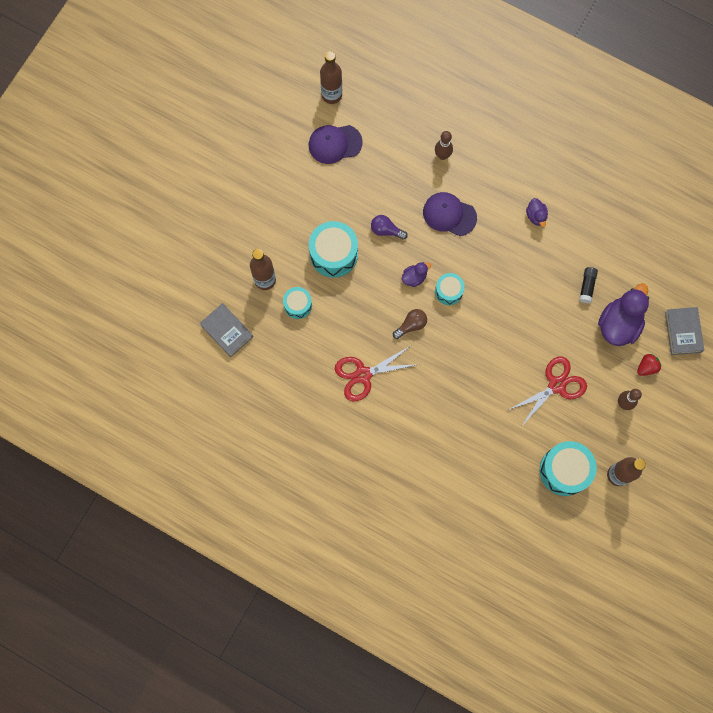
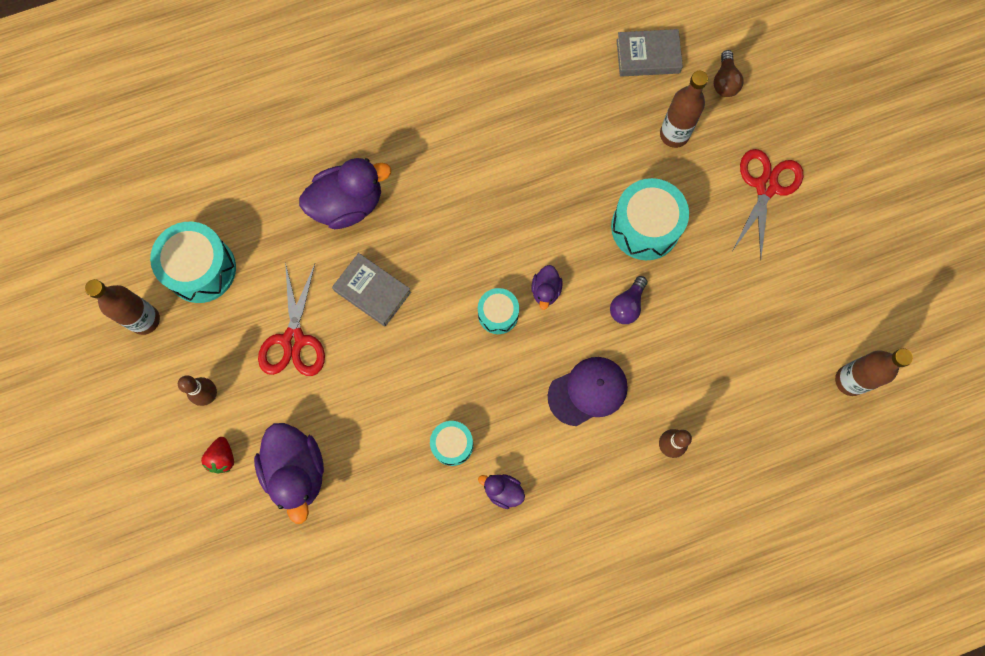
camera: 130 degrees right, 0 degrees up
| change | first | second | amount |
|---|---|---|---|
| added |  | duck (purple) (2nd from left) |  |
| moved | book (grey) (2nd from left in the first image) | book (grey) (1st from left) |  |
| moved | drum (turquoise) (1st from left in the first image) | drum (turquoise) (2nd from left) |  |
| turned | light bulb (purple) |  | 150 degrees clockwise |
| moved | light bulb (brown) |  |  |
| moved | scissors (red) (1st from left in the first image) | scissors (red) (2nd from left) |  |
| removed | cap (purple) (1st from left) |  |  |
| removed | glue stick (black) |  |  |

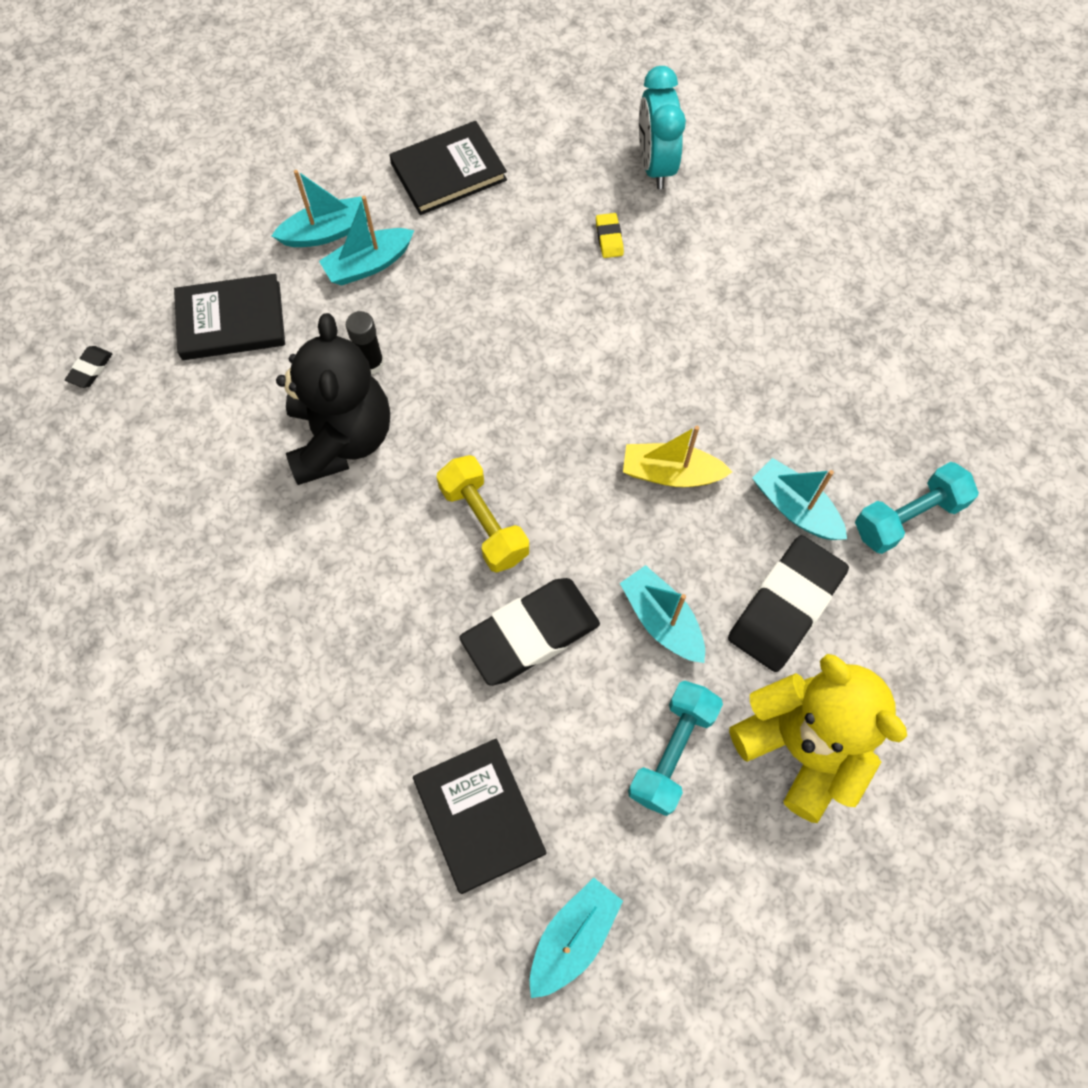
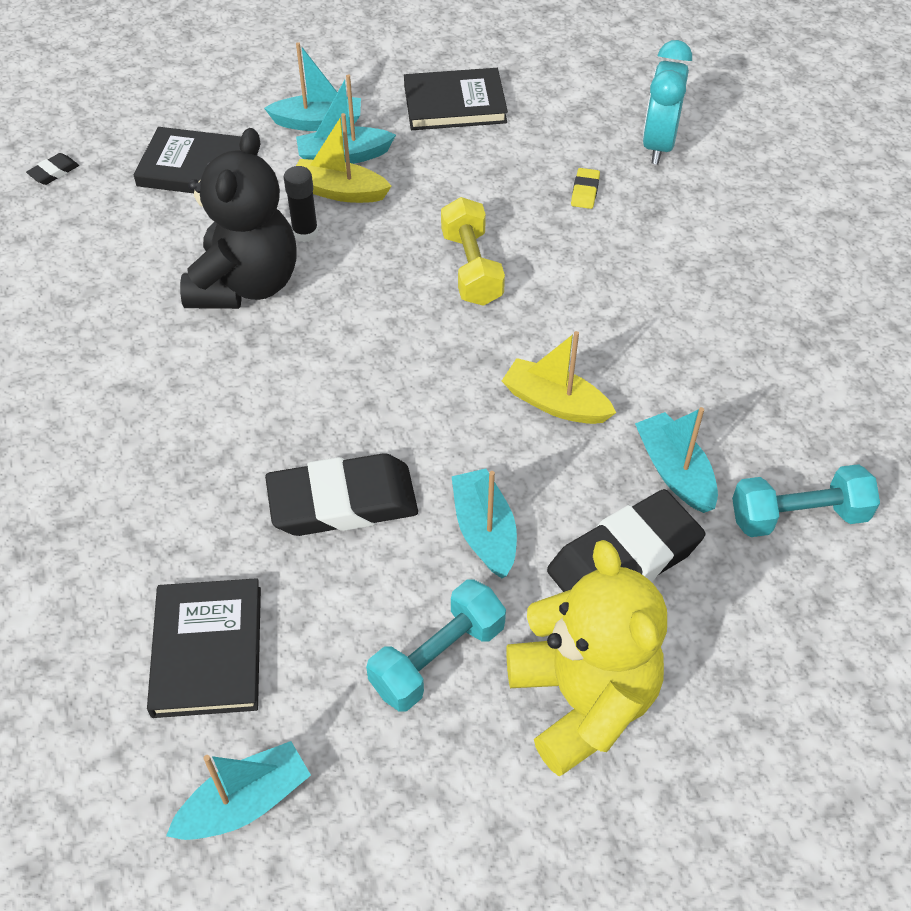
camera: 20 degrees right, 15 degrees down
| change | first | second | amount |
|---|---|---|---|
| added |  | boat (yellow) (1st from left) |  |
| moved | dumbbell (yellow) |  |  |

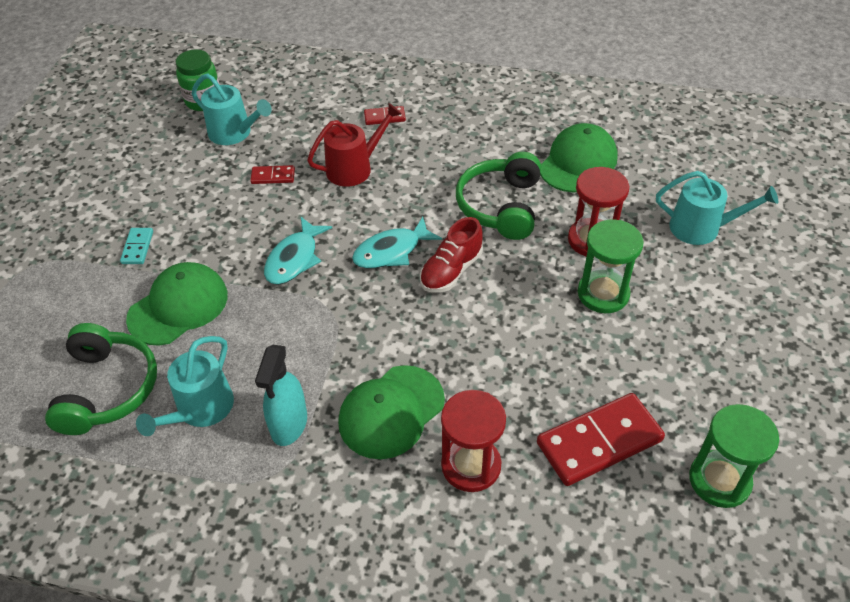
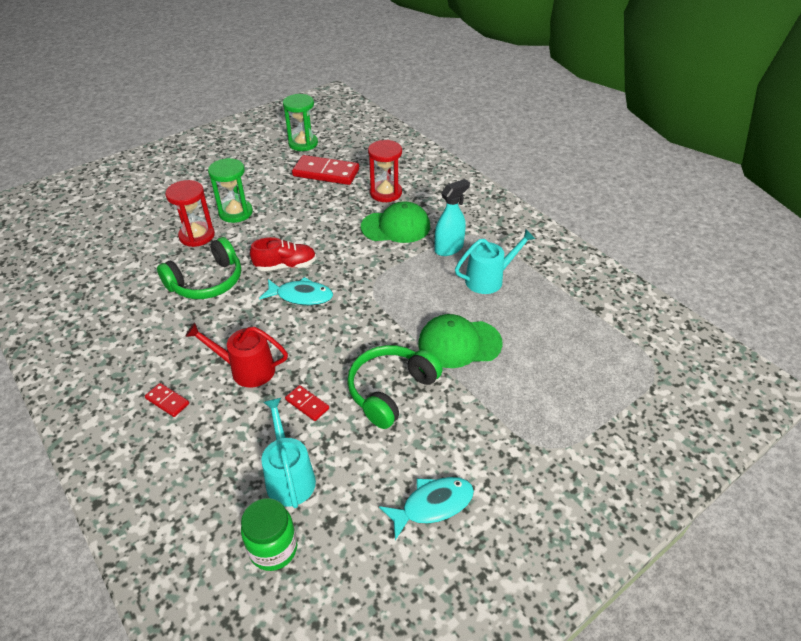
camera: 140 degrees left, 5 degrees down
| change | first | second | amount |
|---|---|---|---|
| moved | headphones (green) (1st from left in the first image) | headphones (green) (2nd from left) |  |
| moved | fish (turquoise) (1st from left in the first image) | fish (turquoise) (2nd from left) |  |
| removed | domino (turquoise) |  |  |
| removed | cap (green) (3rd from left) |  |  |
| removed | watering can (turquoise) (3rd from left) |  |  |

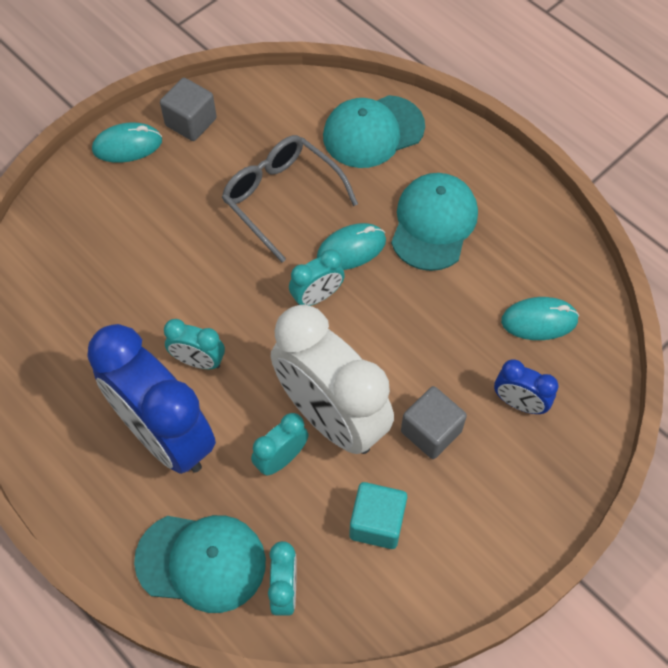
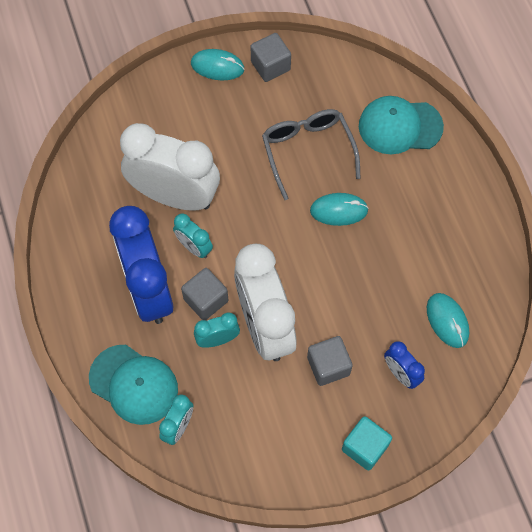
camera: 25 degrees right, 5 degrees up
| change | first | second | amount |
|---|---|---|---|
| added |  | clock (white) (1st from left) |  |
| added |  | cube (grey) (1st from left) |  |
| moved | cube (turquoise) |  |  |
| turned | mouse (turquoise) (3rd from left) |  | 45 degrees clockwise |
| removed | clock (turquoise) (4th from left) |  |  |
| removed | cap (turquoise) (3rd from left) |  |  |

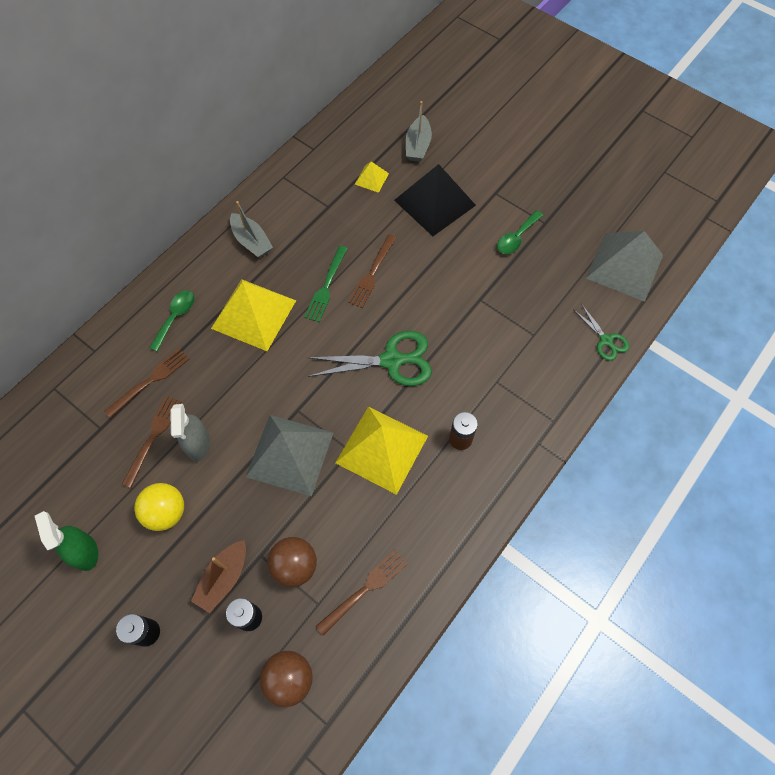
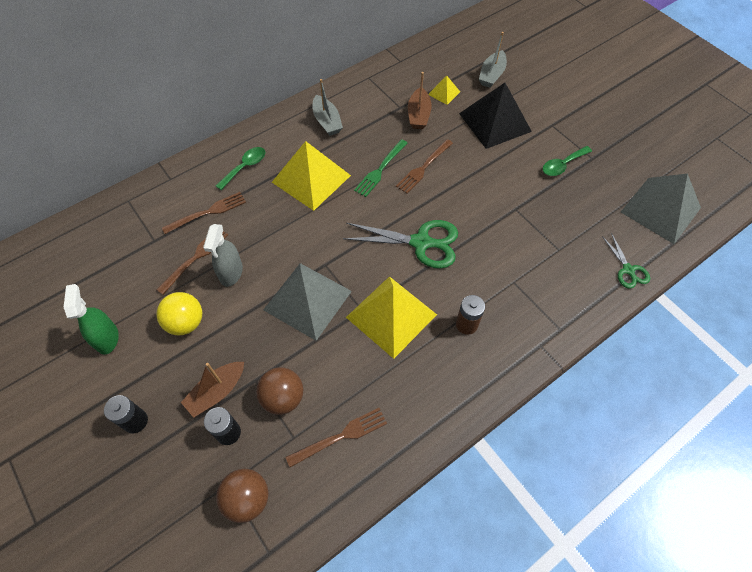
camera: 15 degrees right, 5 degrees down
| change | first | second | amount |
|---|---|---|---|
| added |  | boat (brown) (2nd from left) |  |

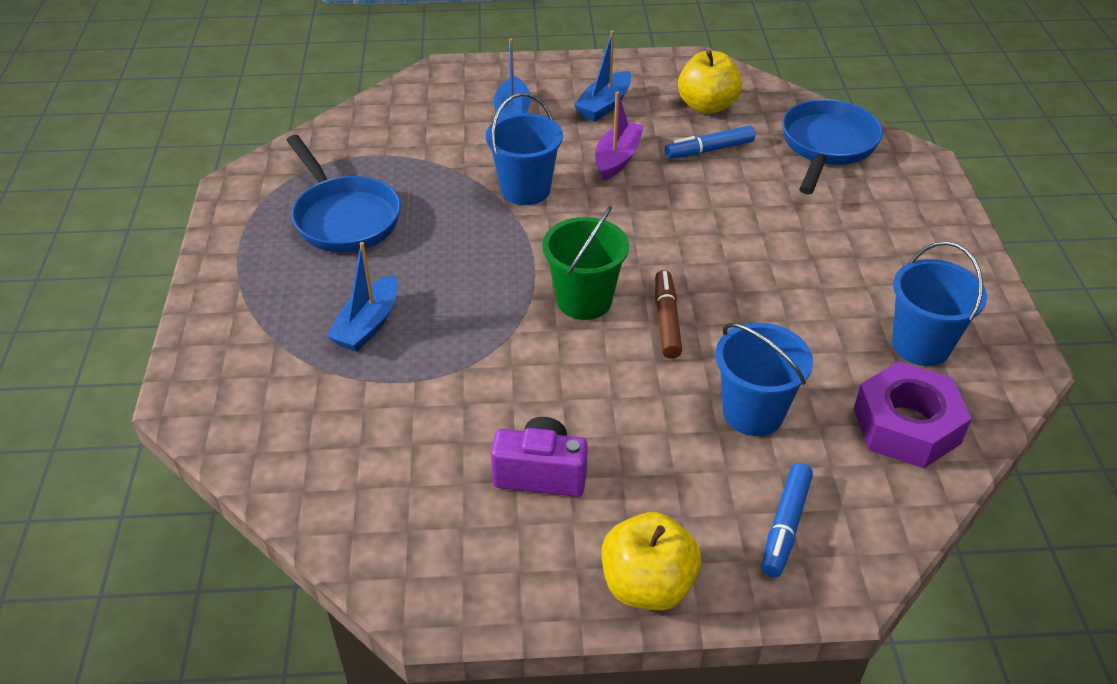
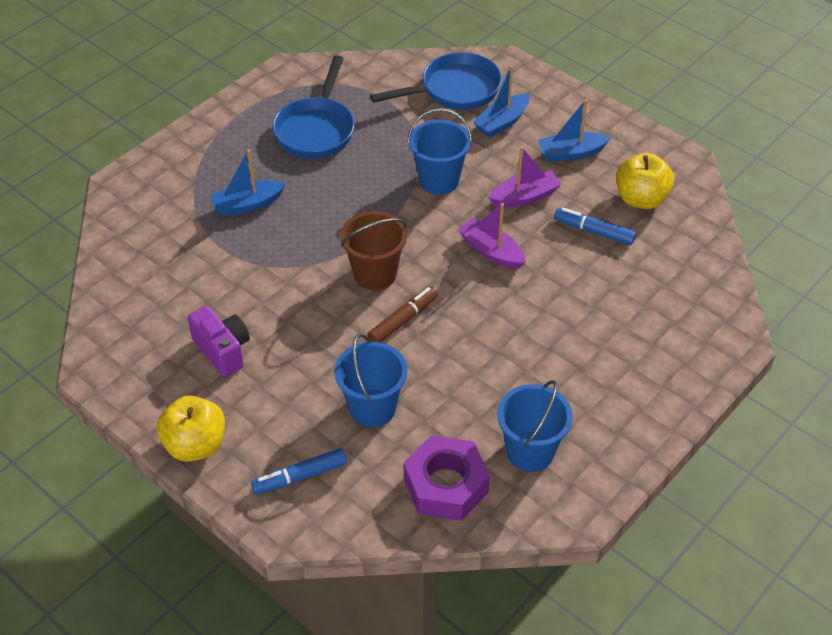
camera: 45 degrees right, 5 degrees up
| change | first | second | amount |
|---|---|---|---|
| recoloured | bucket (green) | bucket (brown) |  |
| moved | pan (blue) (2nd from left) |  |  |
| added |  | boat (purple) (1st from left) |  |

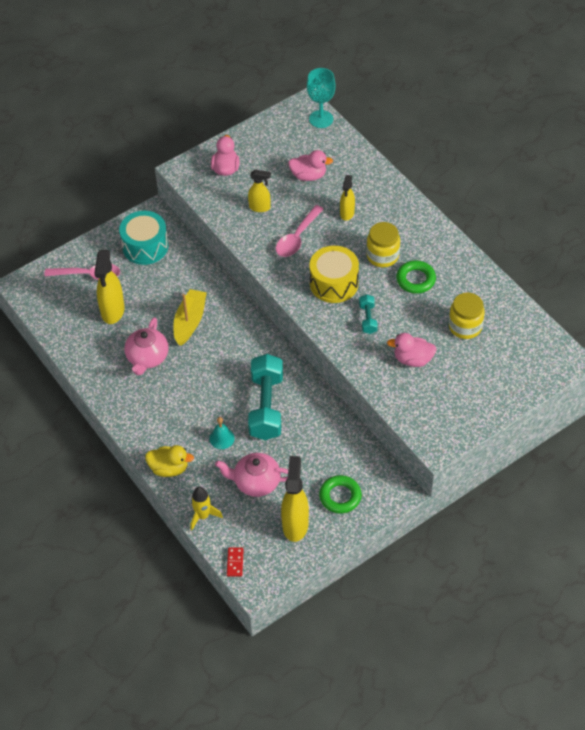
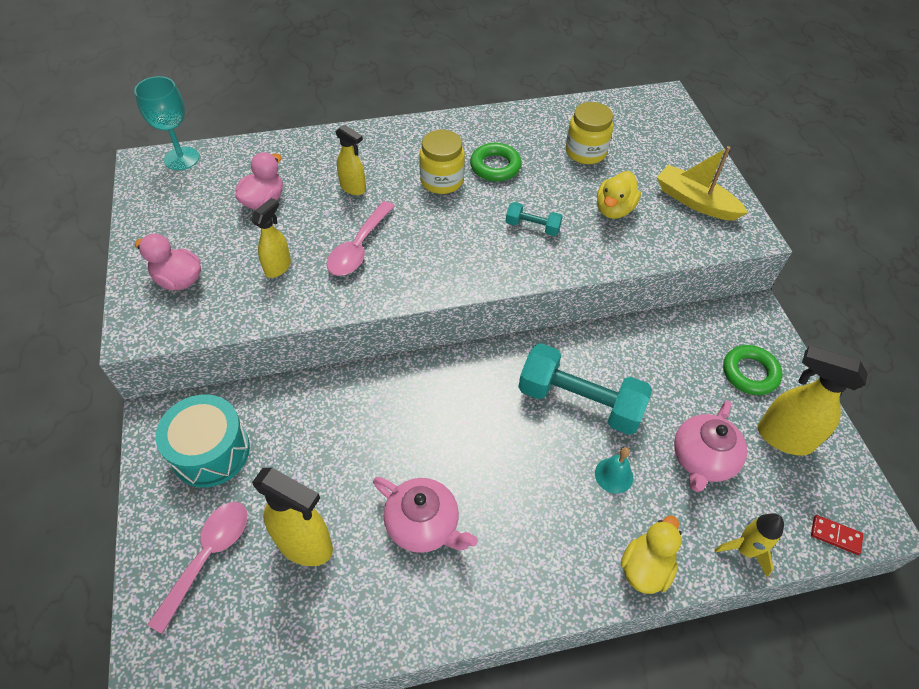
camera: 70 degrees left, 0 degrees up
| change | first | second | amount |
|---|---|---|---|
| turned | spoon (pink) (2nd from left) |  | 60 degrees clockwise |
| recoloured | duck (pink) (3rd from left) | duck (yellow) (1st from left) |  |
| moved | boat (yellow) |  |  |
| removed | drum (yellow) |  |  |

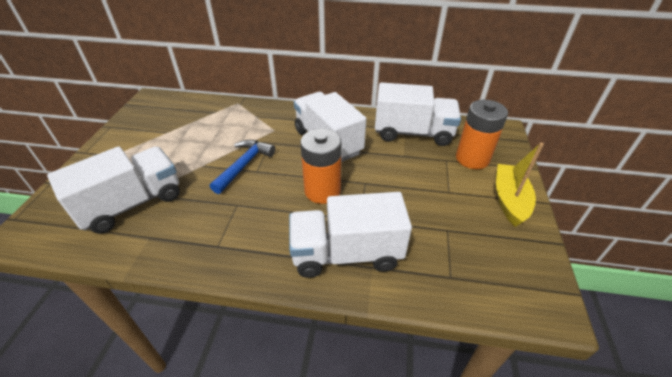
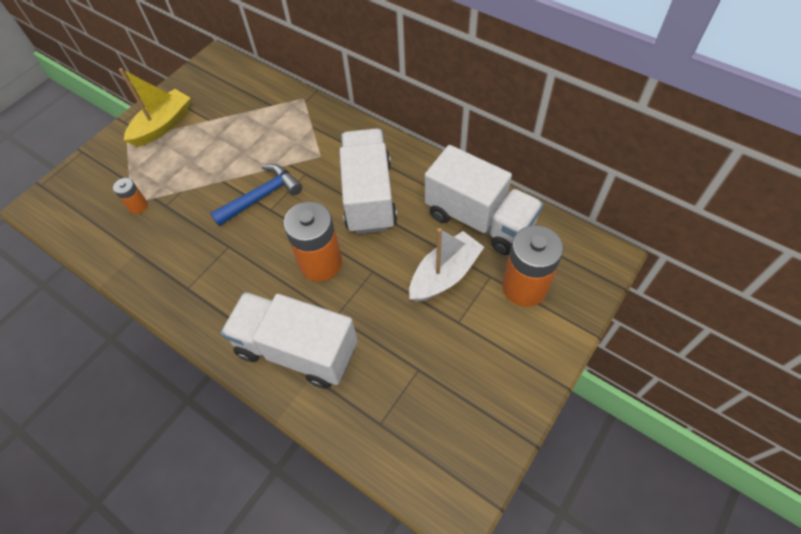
camera: 30 degrees right, 15 degrees up
| change | first | second | amount |
|---|---|---|---|
| replaced | truck (white) (1st from left) | battery (orange) (1st from left) |  |
| moved | boat (yellow) |  |  |
| added |  | boat (white) |  |

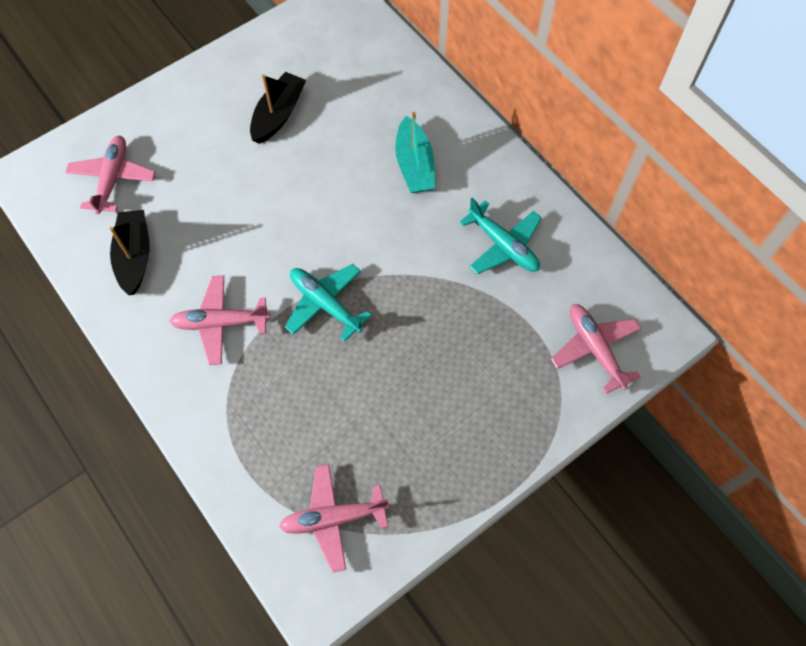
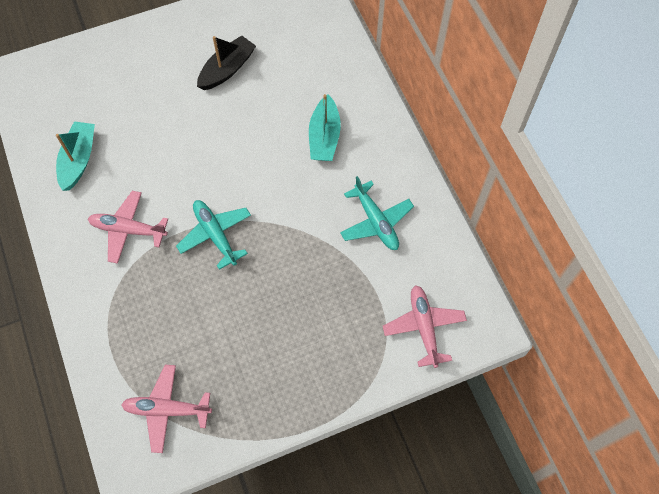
camera: 15 degrees right, 0 degrees up
| change | first | second | amount |
|---|---|---|---|
| recoloured | boat (black) (1st from left) | boat (turquoise) (1st from left) |  |
| removed | plane (pink) (1st from left) |  |  |

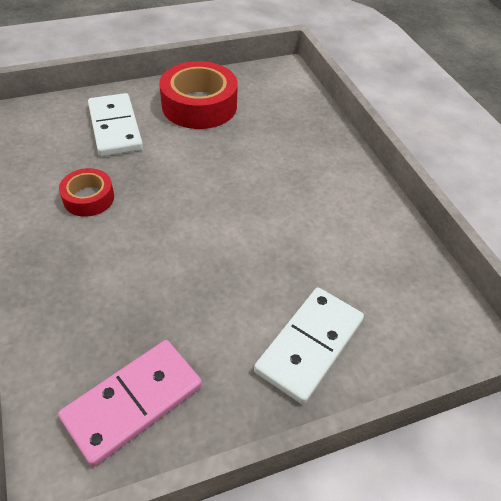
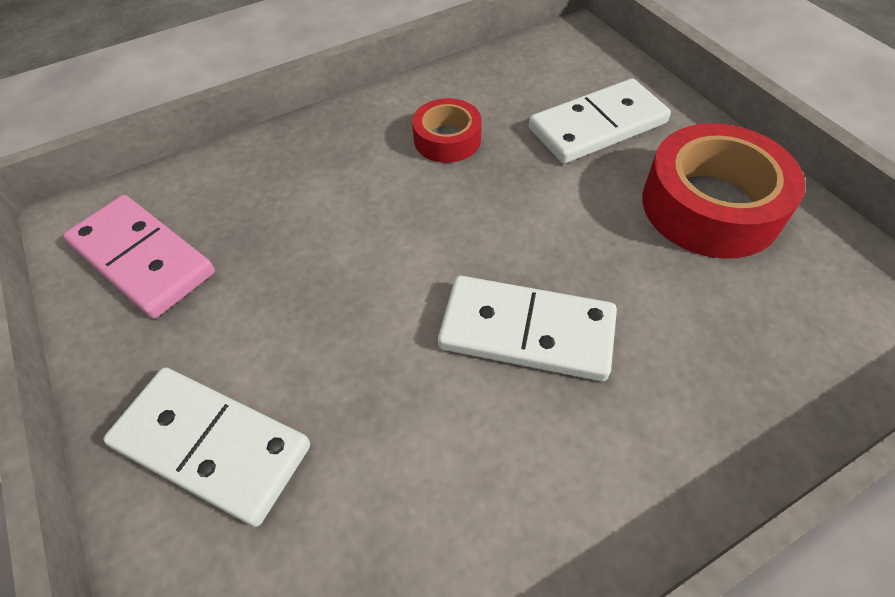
camera: 85 degrees right, 5 degrees up
| change | first | second | amount |
|---|---|---|---|
| added |  | domino (white) (2nd from left) |  |

